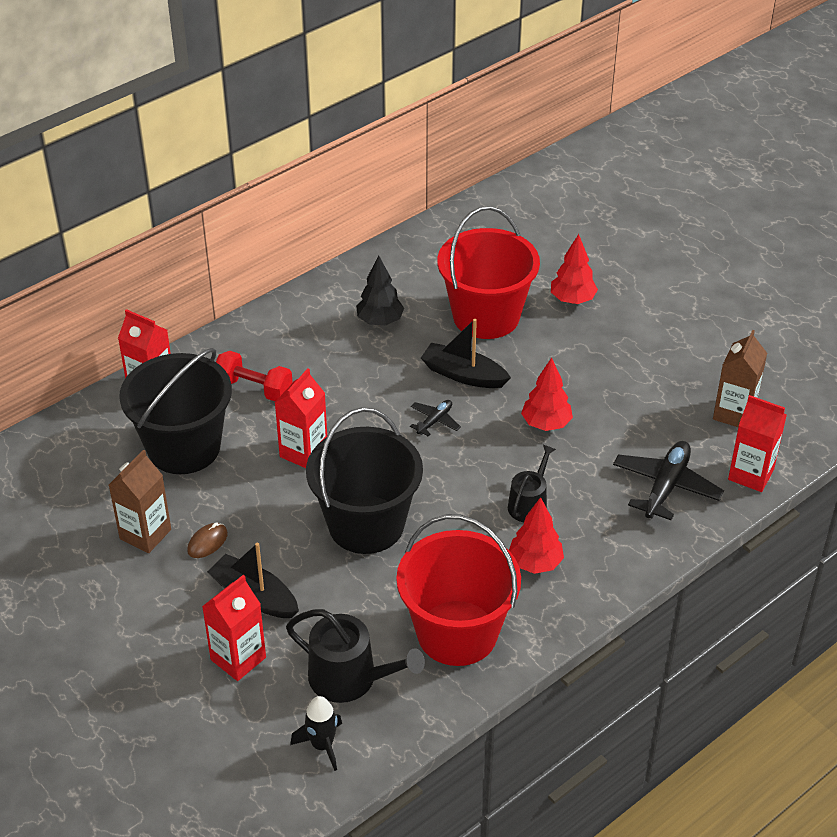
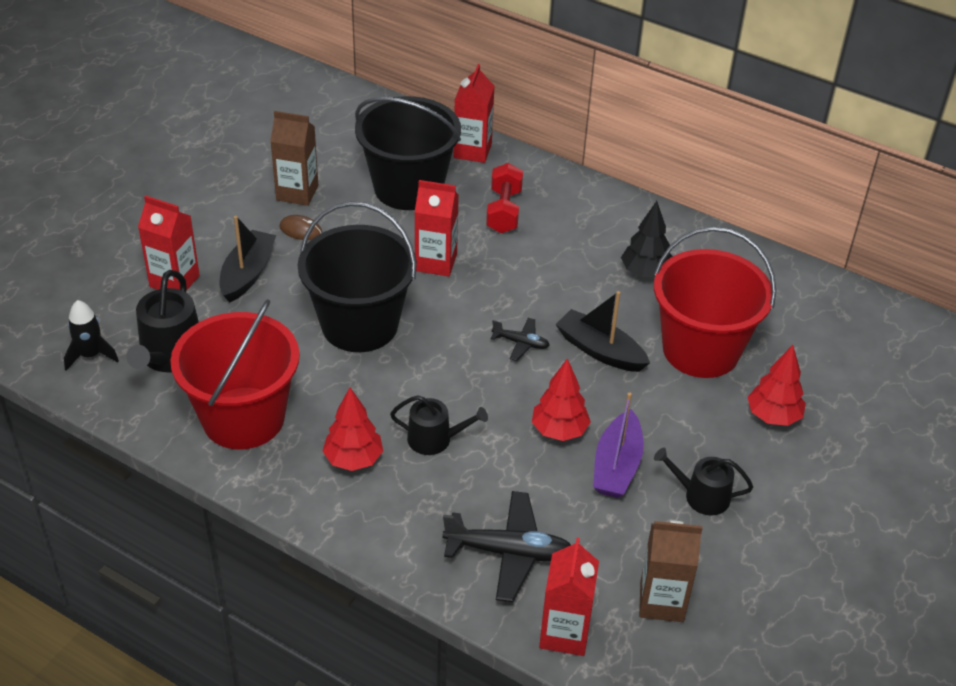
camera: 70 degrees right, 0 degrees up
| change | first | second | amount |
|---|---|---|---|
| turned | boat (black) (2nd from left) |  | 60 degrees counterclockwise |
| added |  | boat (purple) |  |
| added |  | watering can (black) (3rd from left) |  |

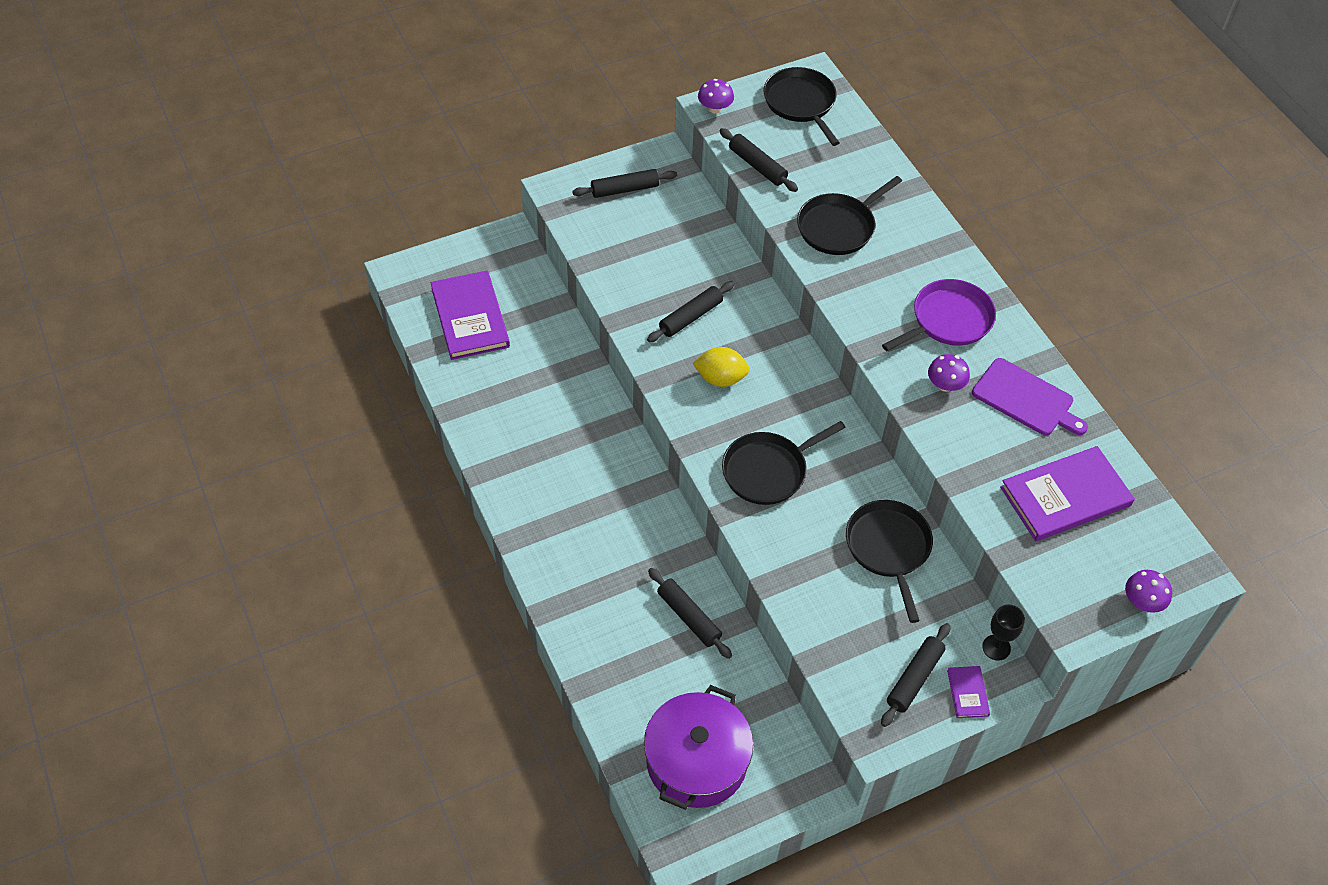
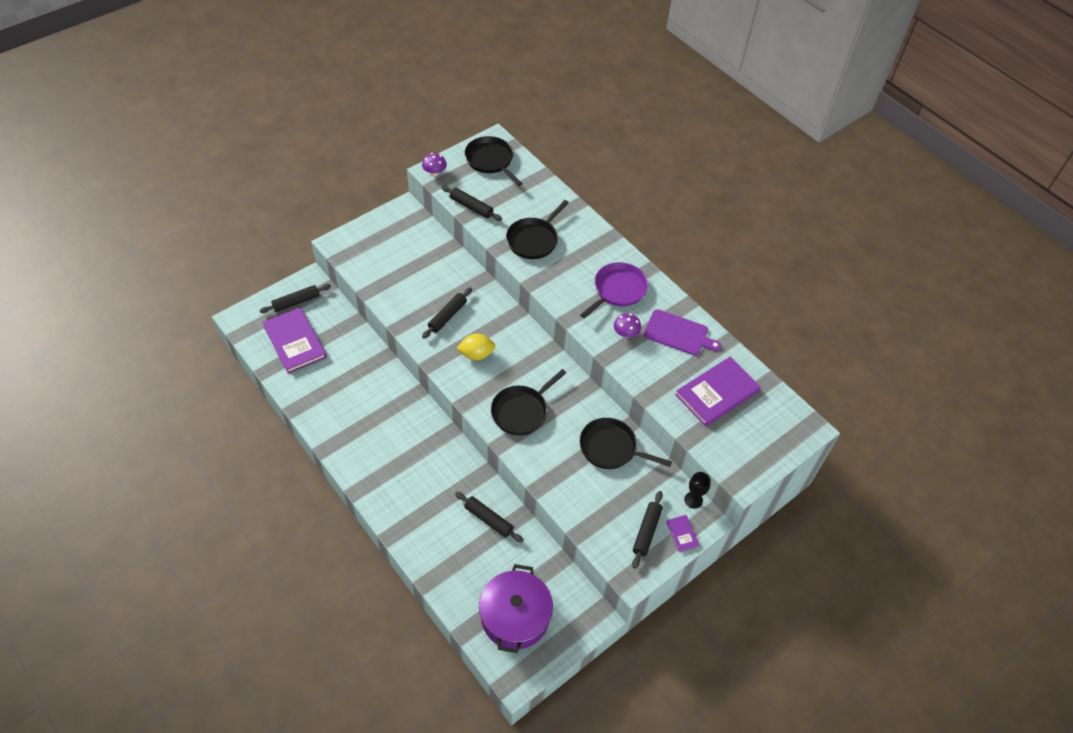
camera: 15 degrees left, 0 degrees up
| change | first | second | amount |
|---|---|---|---|
| moved | rolling pin (black) (1st from left) |  |  |
| turned | pan (black) (4th from left) |  | 45 degrees counterclockwise |
| removed | mushroom (purple) (3rd from left) |  |  |

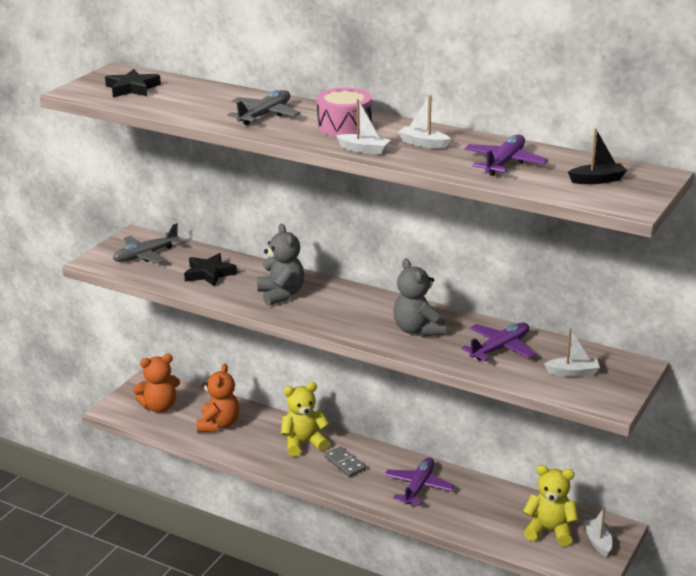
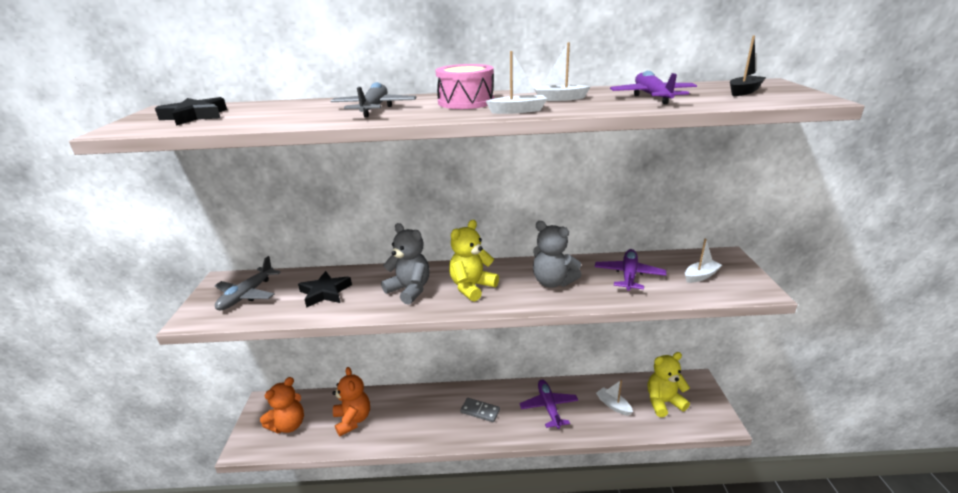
camera: 30 degrees left, 0 degrees up
| change | first | second | amount |
|---|---|---|---|
| moved | teddy bear (yellow) (1st from left) |  |  |
| moved | boat (white) (4th from left in the first image) | boat (white) (3rd from left) |  |

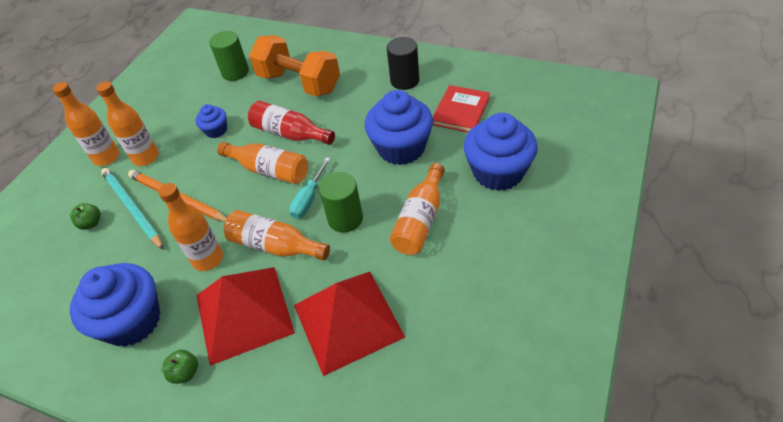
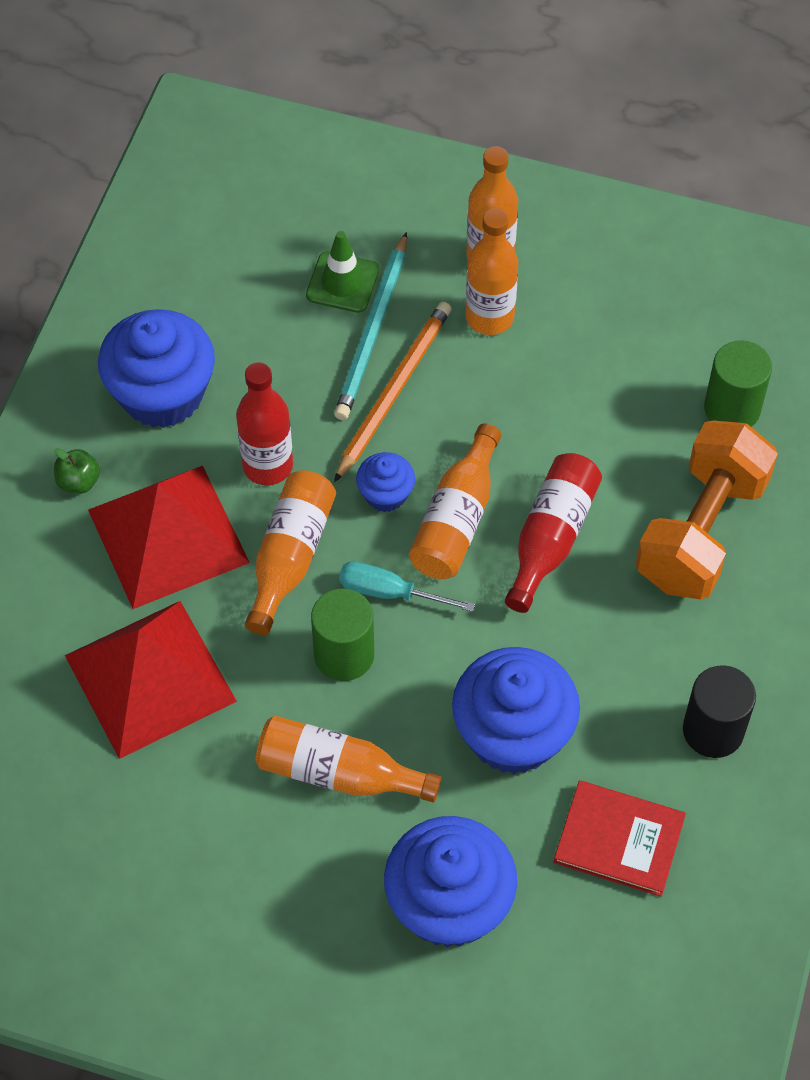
camera: 80 degrees right, 10 degrees up
| change | first | second | amount |
|---|---|---|---|
| recoloured | bottle (orange) (3rd from left) | bottle (red) (1st from left) |  |
| replaced | apple (green) (1st from left) | traffic cone (green) |  |
| turned | pencil (turquoise) |  | 150 degrees clockwise |
| moved | cupcake (blue) (2nd from left) |  |  |

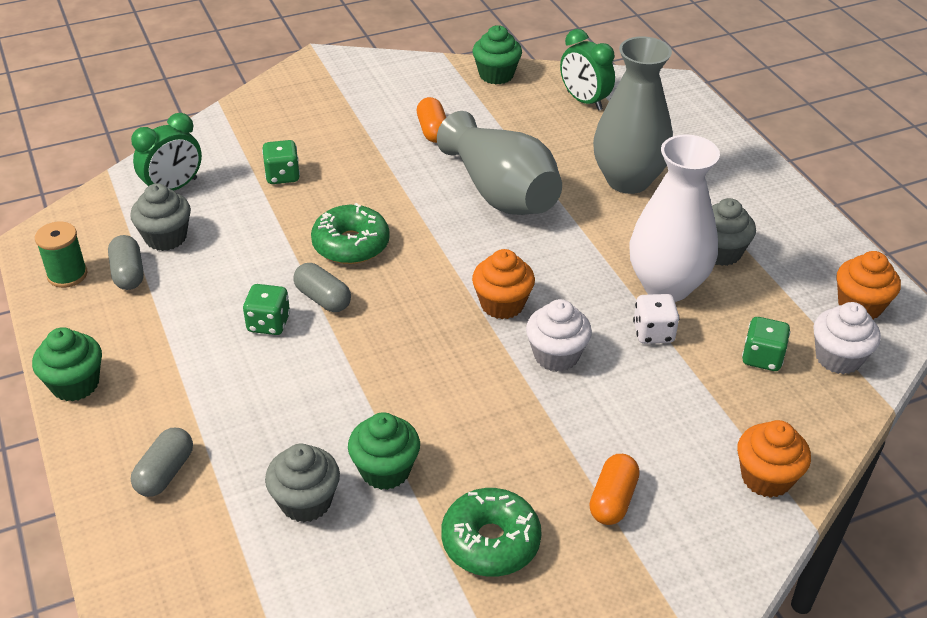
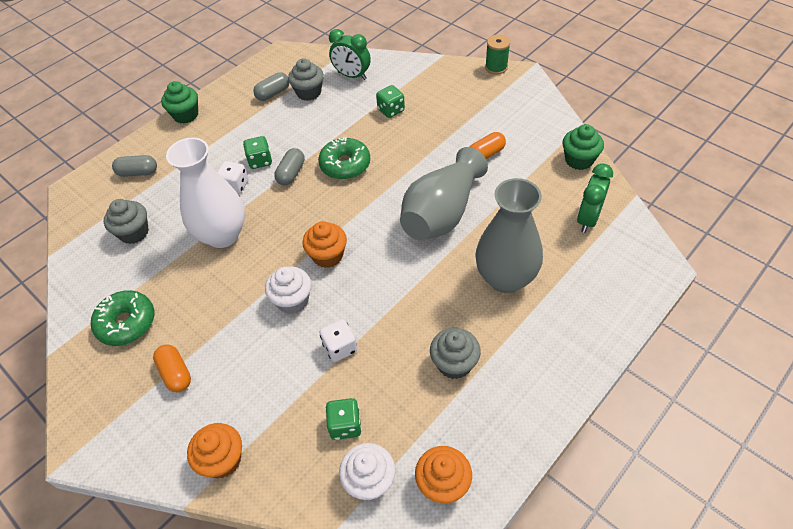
camera: 70 degrees right, 10 degrees up
| change | first | second | amount |
|---|---|---|---|
| turned | capsule (orange) (2nd from left in the first image) | capsule (orange) (1st from left) | 60 degrees clockwise |
| moved | vase (white) |  |  |
| added |  | dice (white) (1st from left) |  |
| moved | spool (green) |  |  |
| removed | cupcake (green) (2nd from left) |  |  |

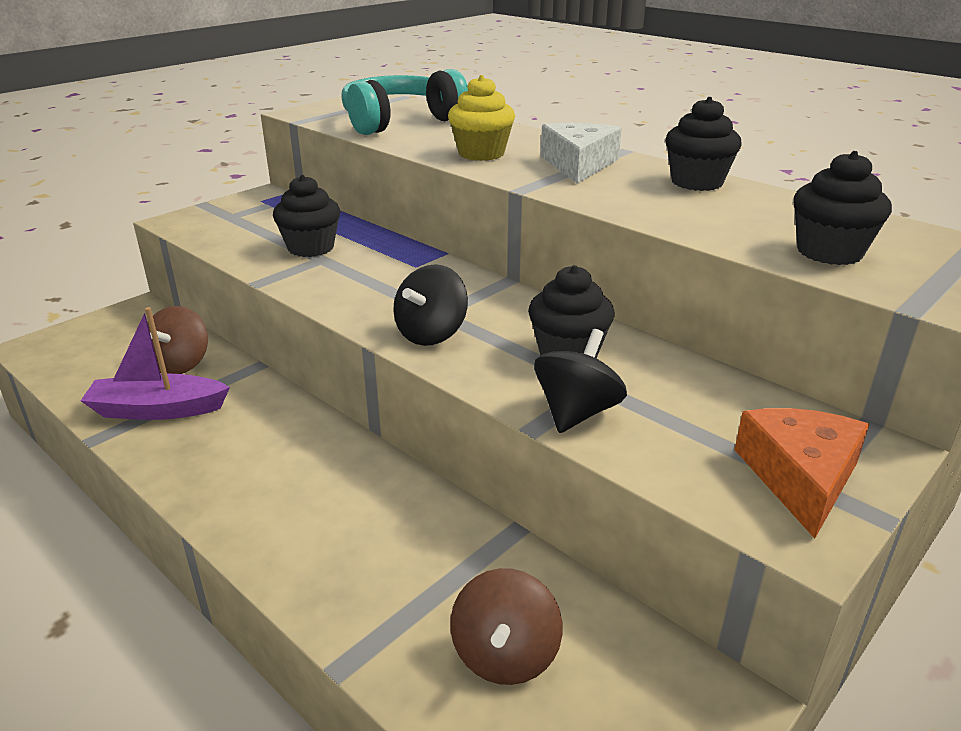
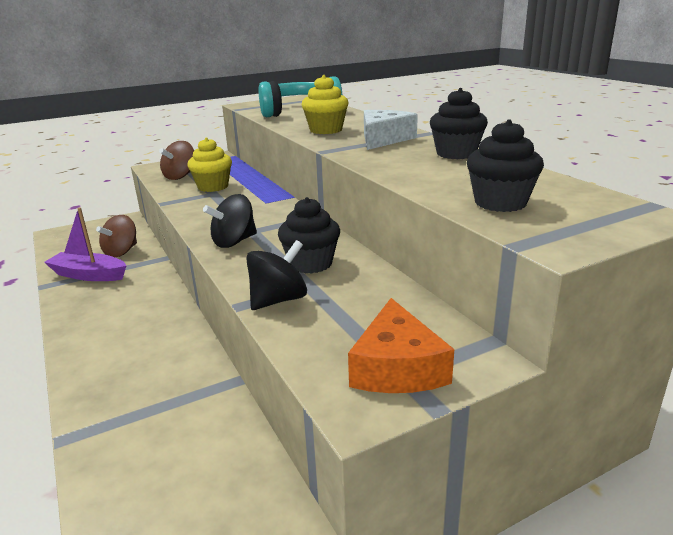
camera: 20 degrees right, 5 degrees down
| change | first | second | amount |
|---|---|---|---|
| moved | spinning top (brown) (2nd from left) |  |  |
| recoloured | cupcake (black) (1st from left) | cupcake (yellow) (1st from left) |  |
| turned | cheese (orange) |  | 150 degrees clockwise |

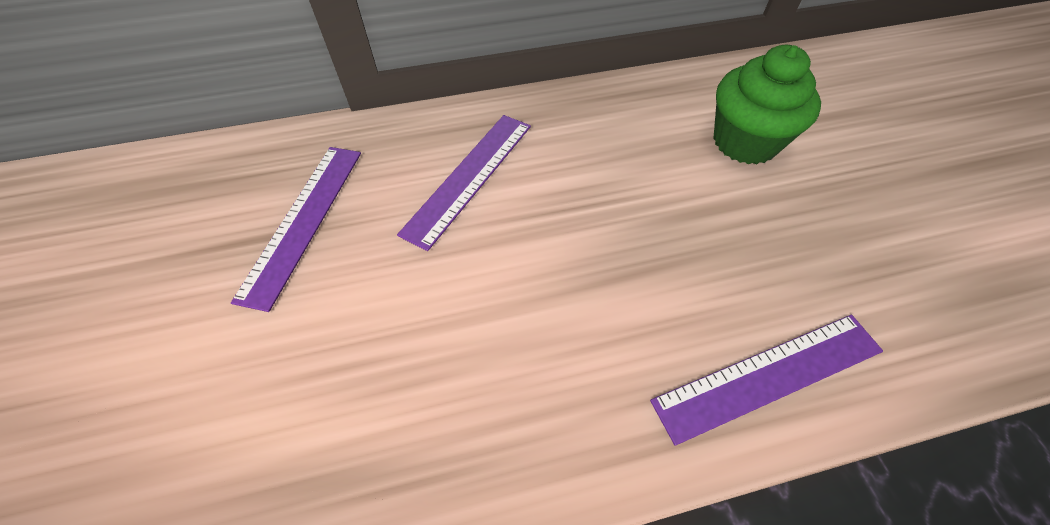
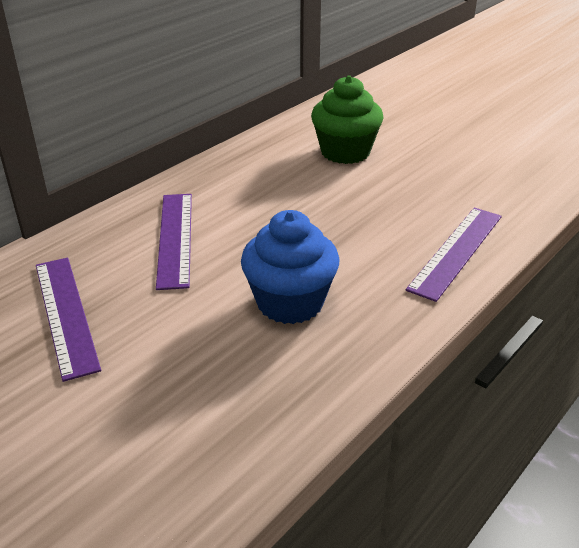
camera: 35 degrees left, 20 degrees down
| change | first | second | amount |
|---|---|---|---|
| added |  | cupcake (blue) |  |

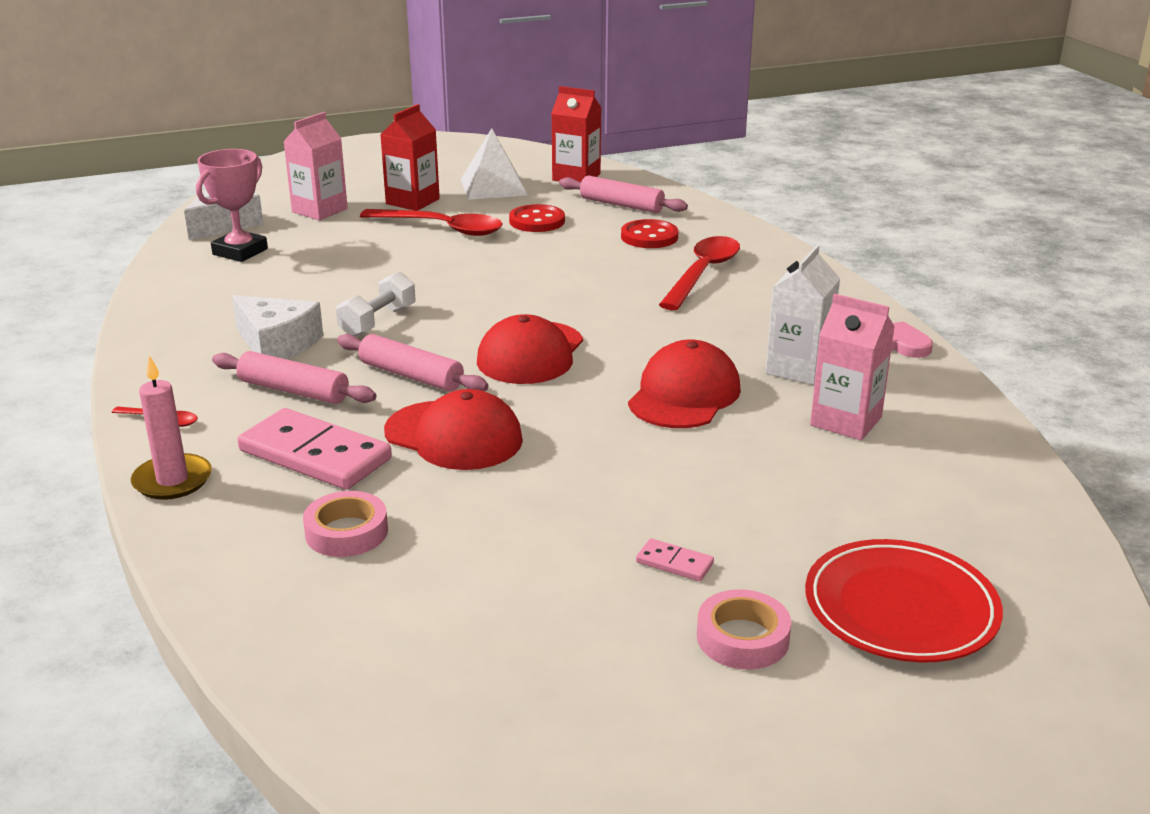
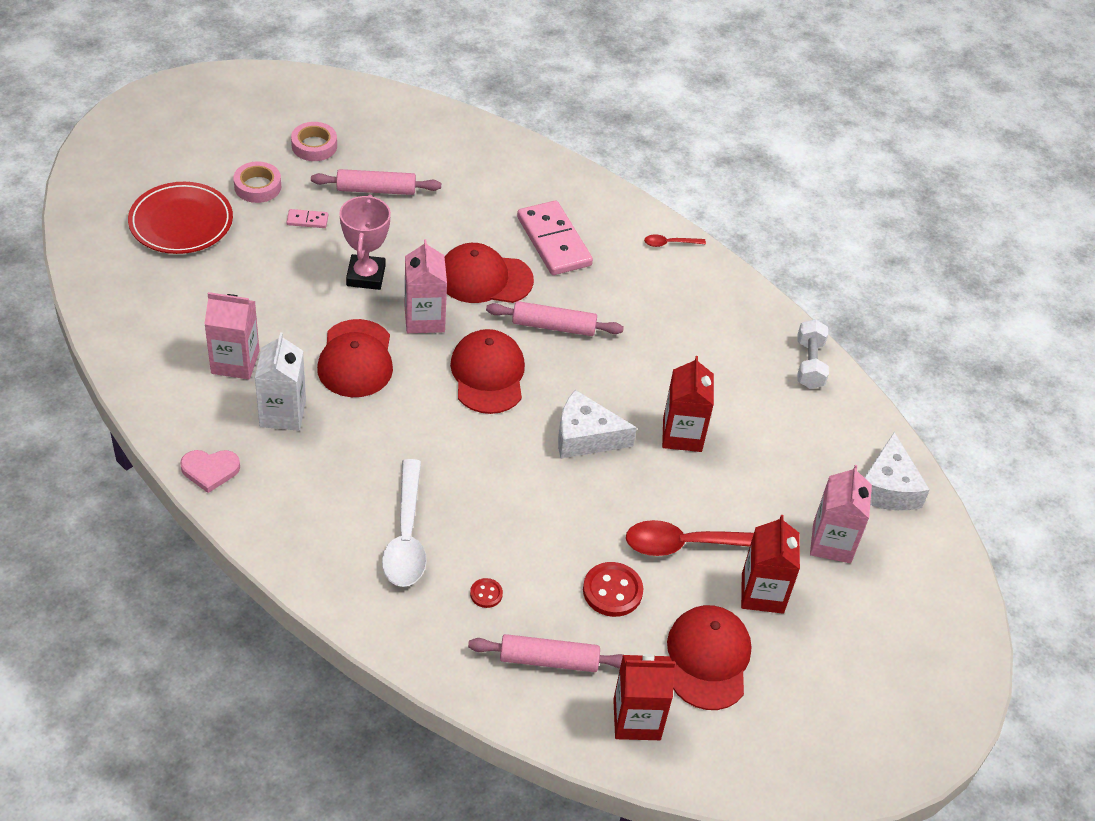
camera: 150 degrees right, 20 degrees up
| change | first | second | amount |
|---|---|---|---|
| moved | tape (pink) (1st from left in the first image) | tape (pink) (2nd from left) |  |
| moved | rolling pin (pink) (1st from left) |  |  |
| moved | trophy (pink) |  |  |
| recoloured | spoon (red) (3rd from left) | spoon (white) |  |
| added |  | carton (pink) (2nd from left) |  |
| resized | button (red) (2nd from left in the first image) | button (red) (1st from left) | x0.54 |
| turned | domino (pink) (1st from left in the first image) | domino (pink) (2nd from left) | 60 degrees clockwise |
| moved | cheese (white) (2nd from left in the first image) | cheese (white) (1st from left) |  |
| added |  | carton (red) (2nd from left) |  |
| replaced | pyramid (white) | cap (red) (4th from left) |  |
| moved | dumbbell (white) |  |  |
| removed | candle (pink) |  |  |

